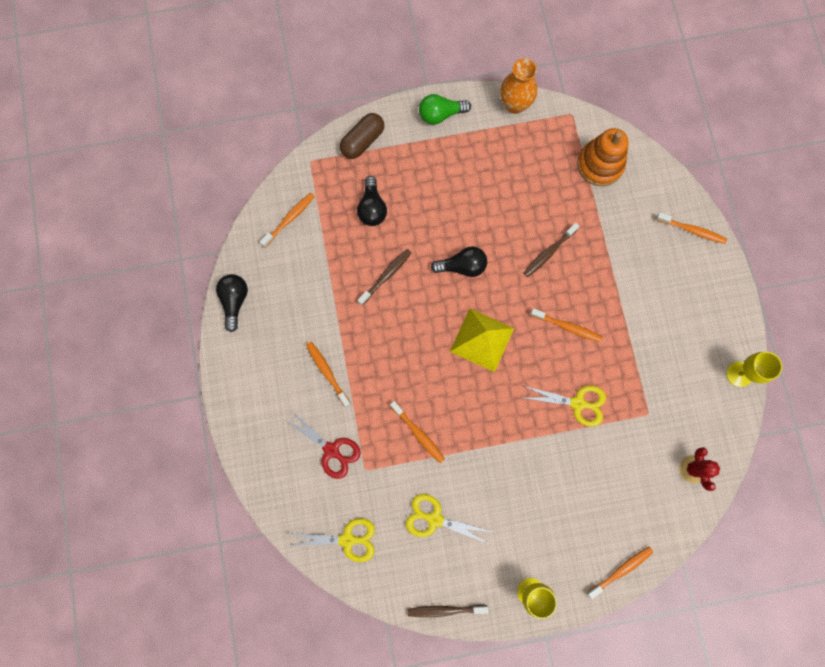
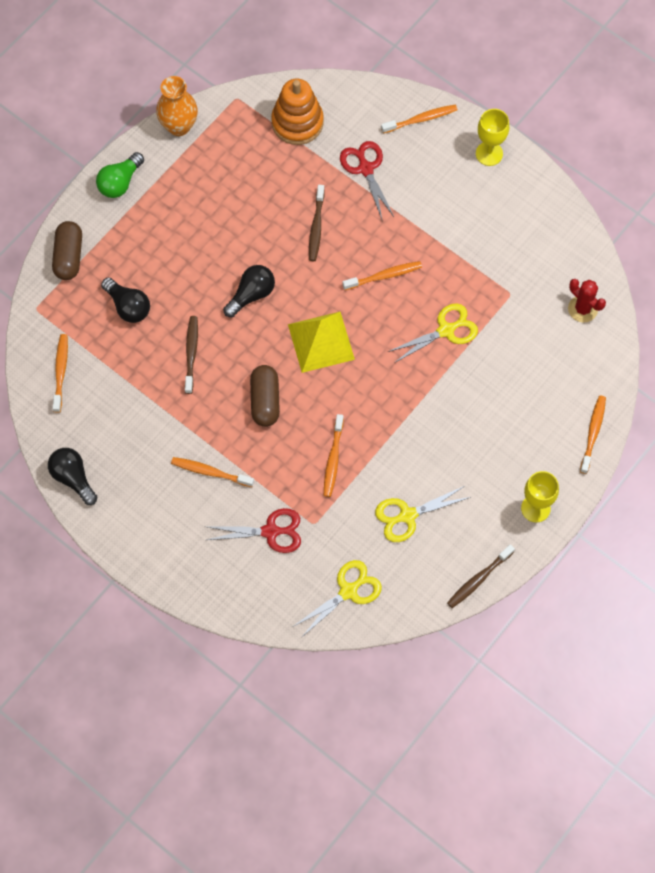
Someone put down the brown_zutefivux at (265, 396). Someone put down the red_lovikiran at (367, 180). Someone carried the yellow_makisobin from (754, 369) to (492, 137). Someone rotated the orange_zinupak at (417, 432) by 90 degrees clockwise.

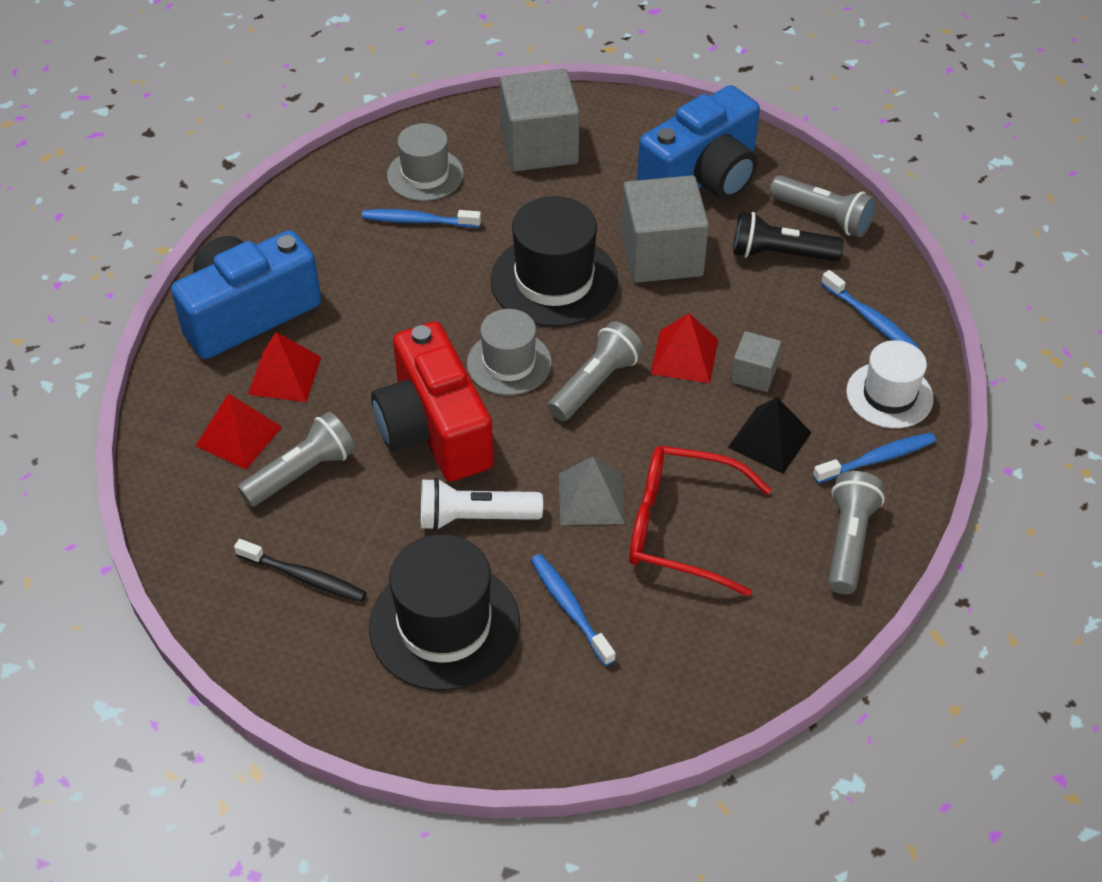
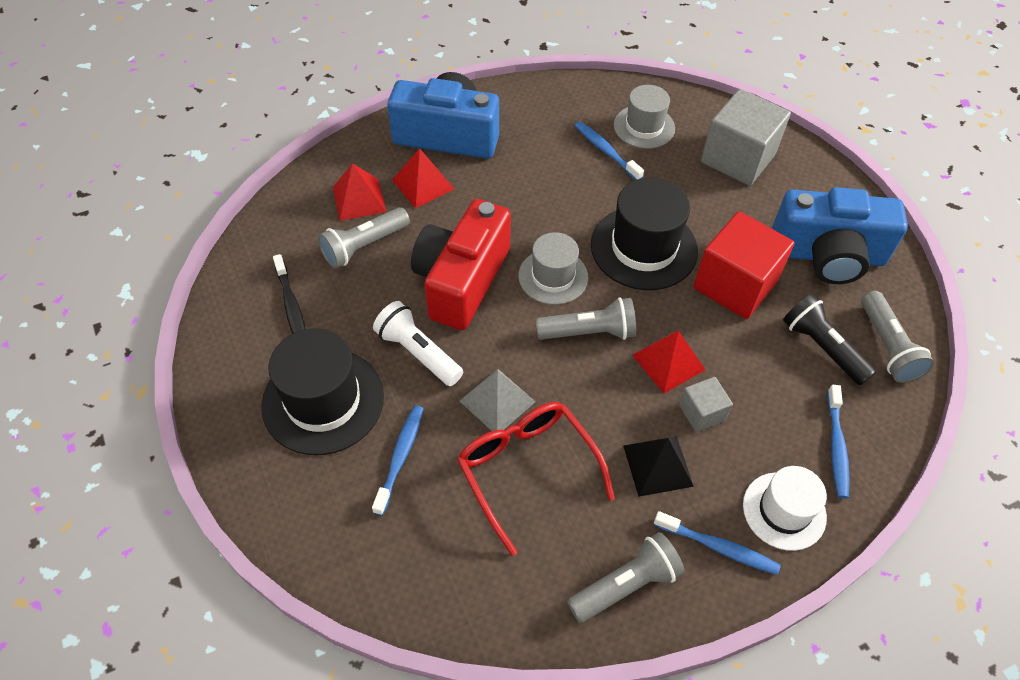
Someone repainted the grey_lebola at (665, 229), which became the red_lebola at (744, 265). Someone rotated the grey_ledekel at (296, 459) by 135 degrees clockwise.

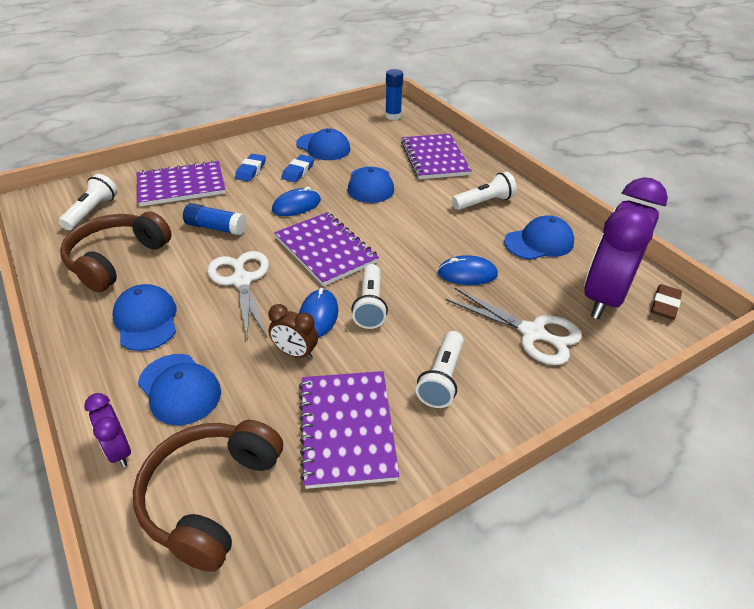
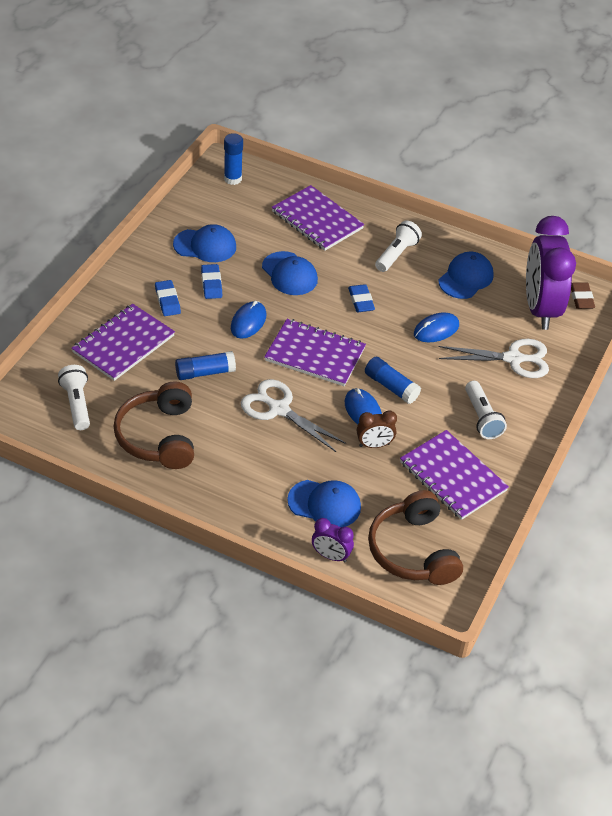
Someone took away the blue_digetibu at (144, 317). Someone put down the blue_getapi at (361, 298). Someone swapped the white_ledekel at (369, 296) for the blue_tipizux at (393, 380).

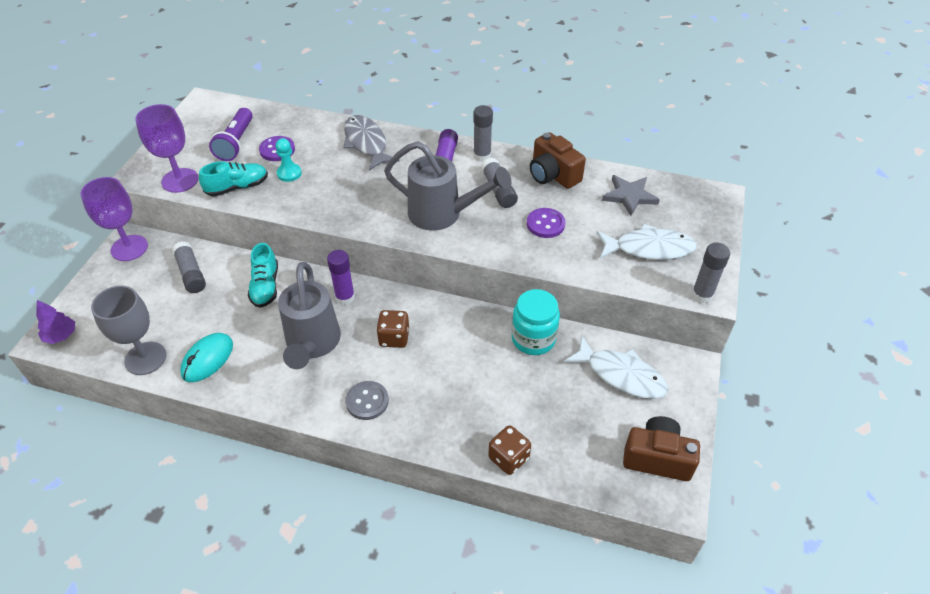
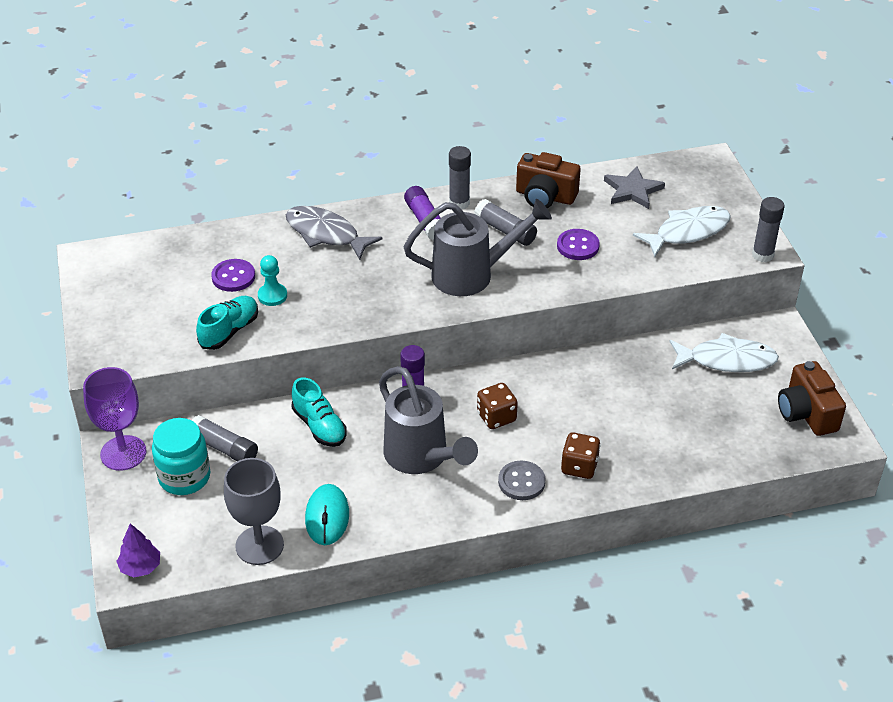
Someone took away the purple_makisobin at (166, 148). Someone took away the purple_ledekel at (231, 134). Someone carried the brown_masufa from (509, 450) to (580, 455). Someone carried the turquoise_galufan from (536, 322) to (181, 456). Someone rotated the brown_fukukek at (661, 448) by 90 degrees counterclockwise.

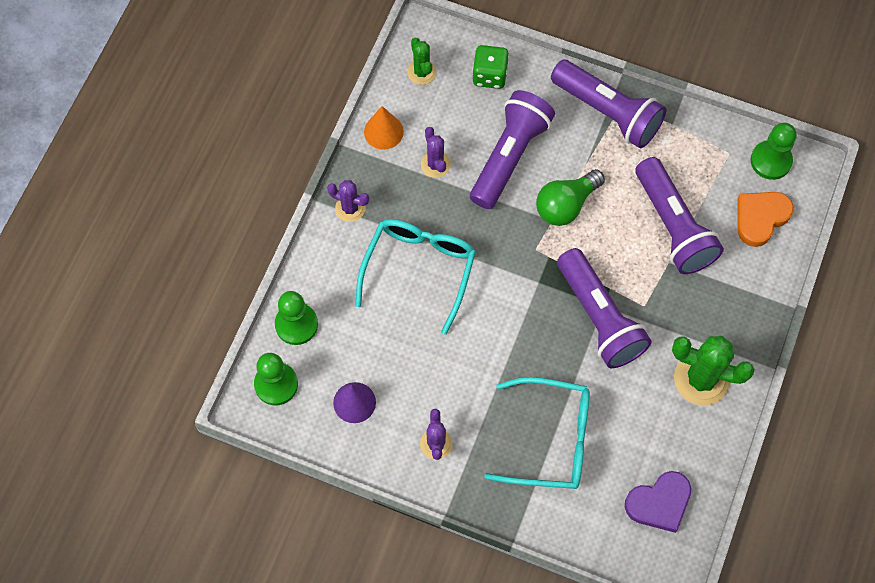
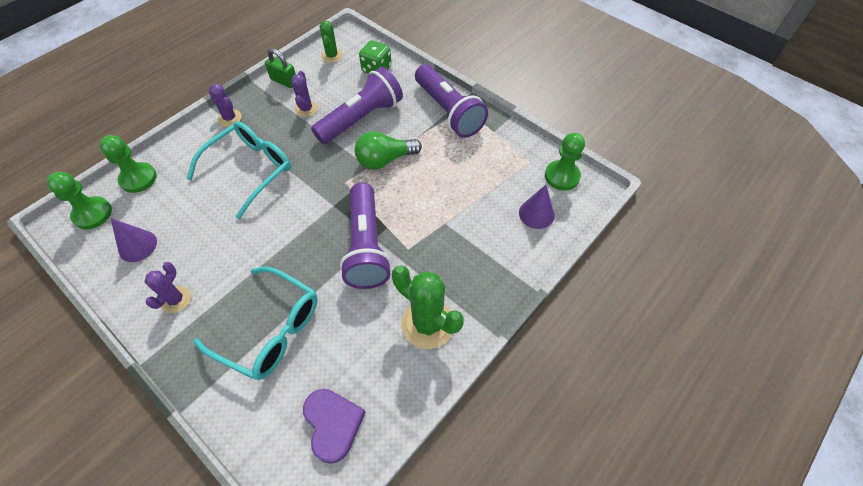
Someone took away the purple_ledekel at (680, 215). Someone swapped the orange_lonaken at (384, 128) for the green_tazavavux at (280, 68). Someone swapped the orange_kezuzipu at (765, 219) for the purple_lonaken at (536, 207). Someone rotated the purple_kezuzipu at (658, 502) by 105 degrees counterclockwise.

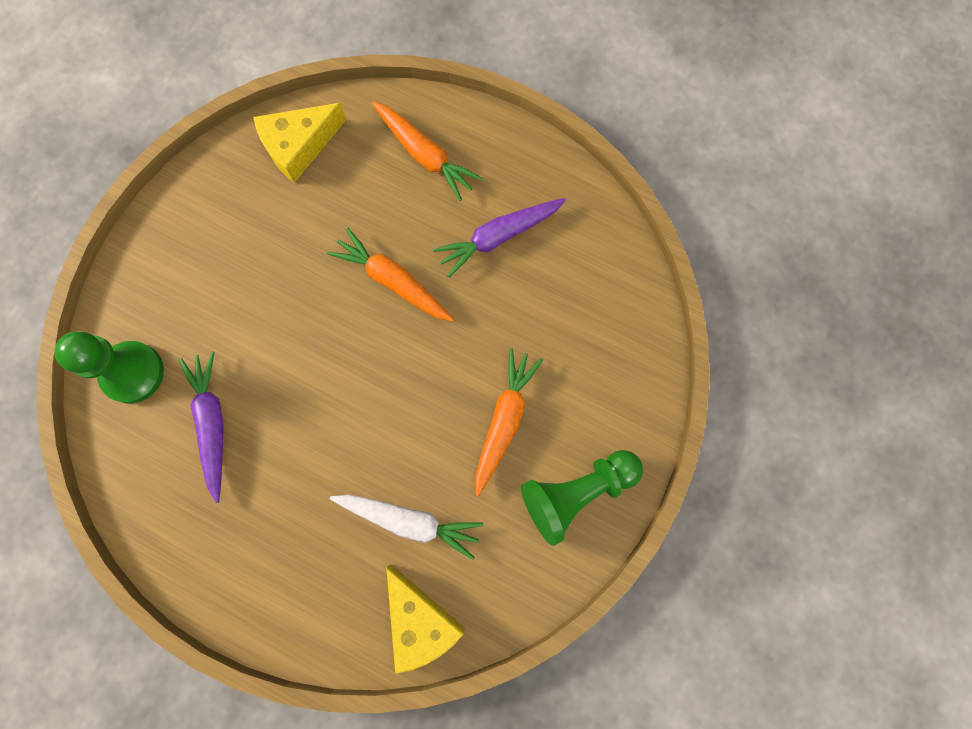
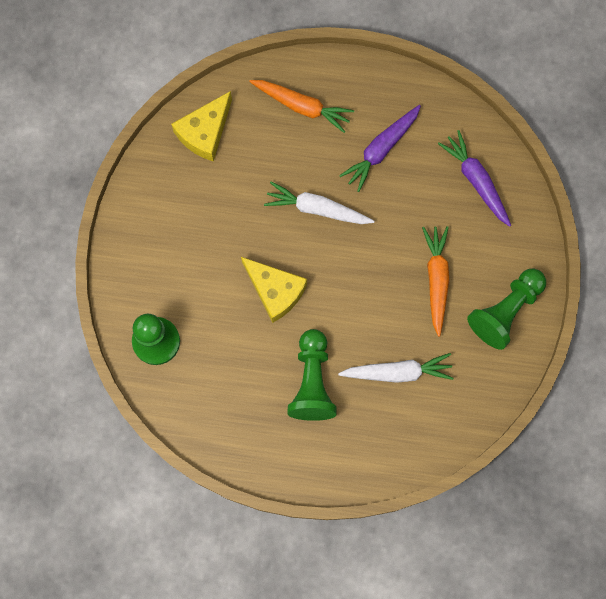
Someone put down the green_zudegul at (312, 375). Someone carried the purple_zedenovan from (201, 427) to (474, 178). Someone carried the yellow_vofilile from (425, 619) to (274, 290). Someone repainted the orange_zedenovan at (390, 275), which became the white_zedenovan at (319, 203).

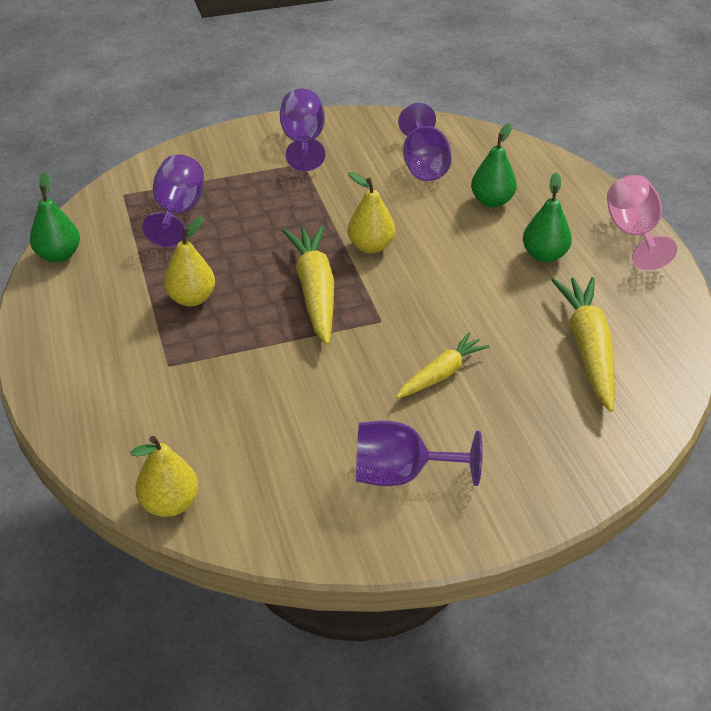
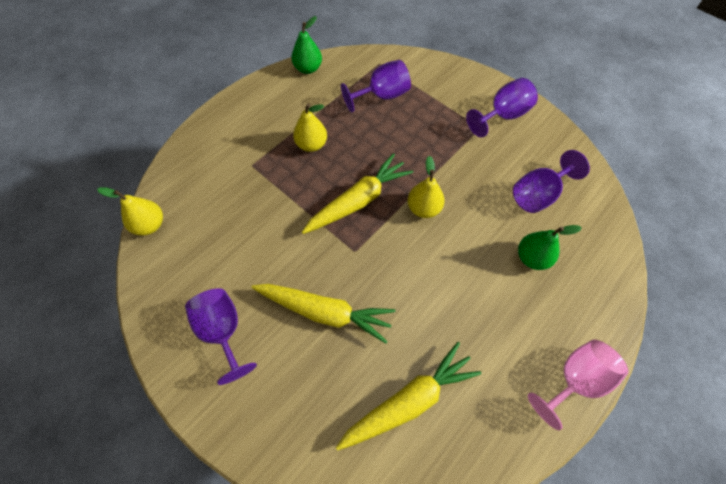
Someone took away the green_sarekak at (547, 217). Someone scaled the yellow_zedenovan at (443, 366) by 1.63.

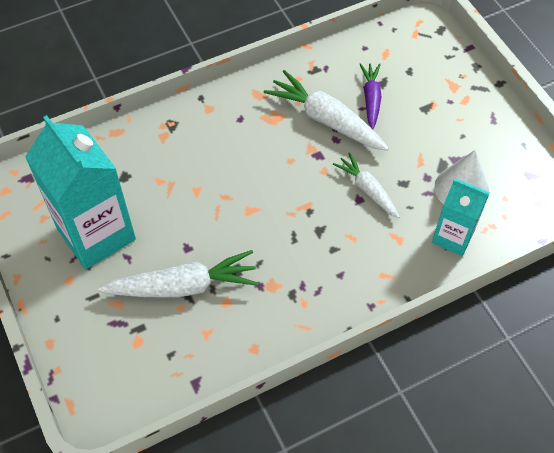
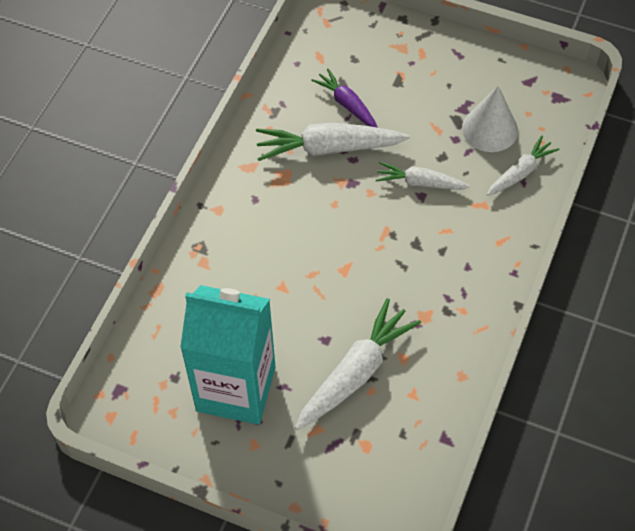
Someone swapped the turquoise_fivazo at (461, 217) for the white_zedenovan at (523, 166).

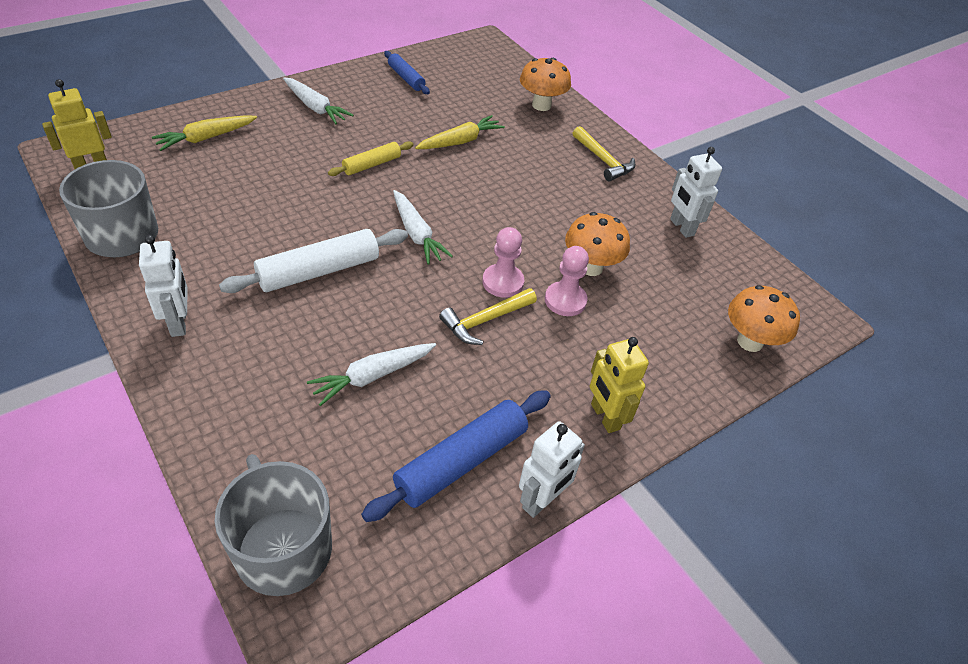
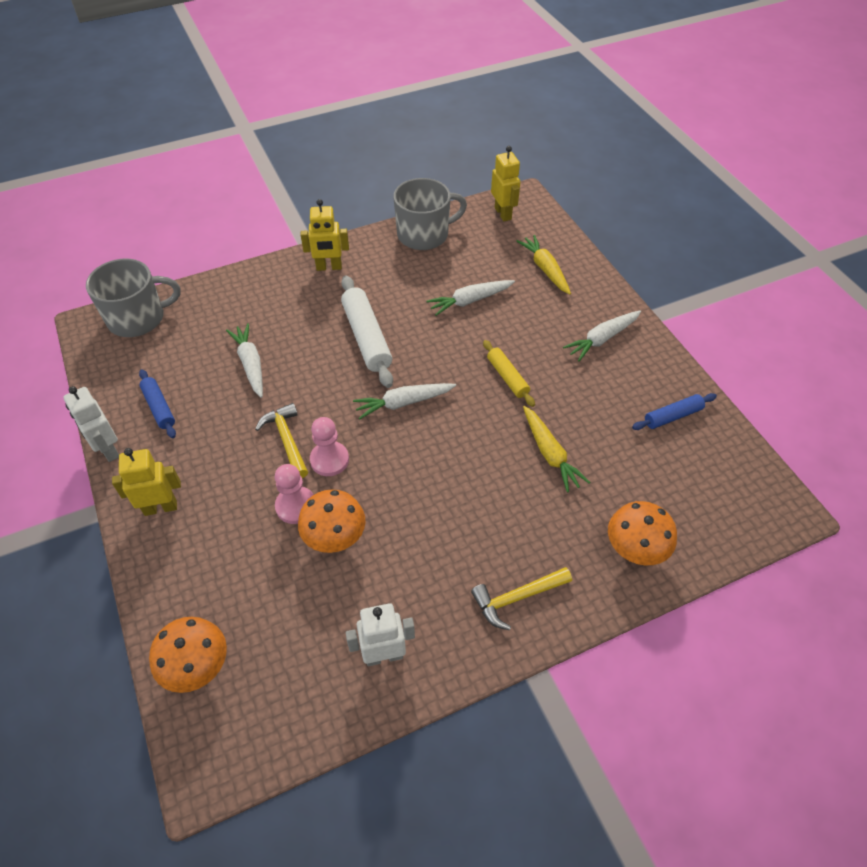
Someone put down the white_zedenovan at (470, 298). Someone repainted the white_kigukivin at (163, 286), which became the yellow_kigukivin at (325, 235). Someone scaled the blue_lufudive at (456, 456) by 0.58.

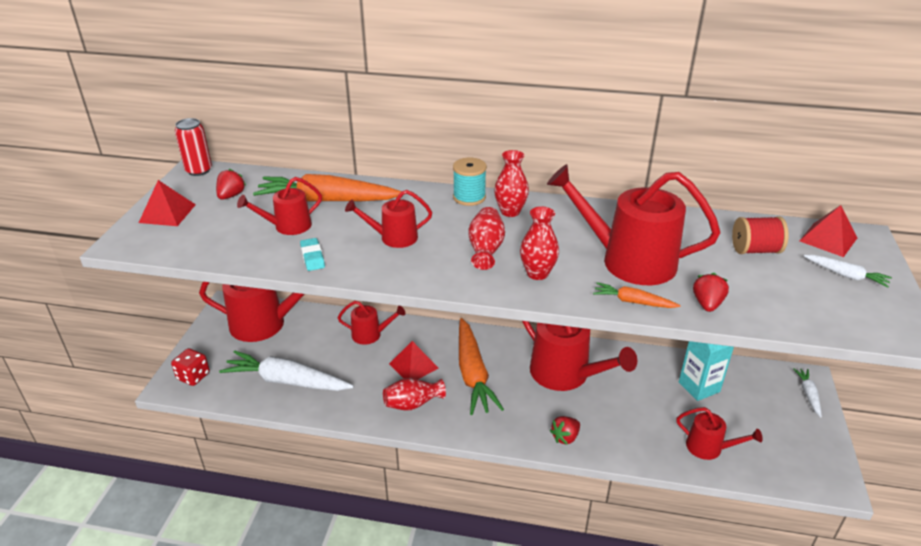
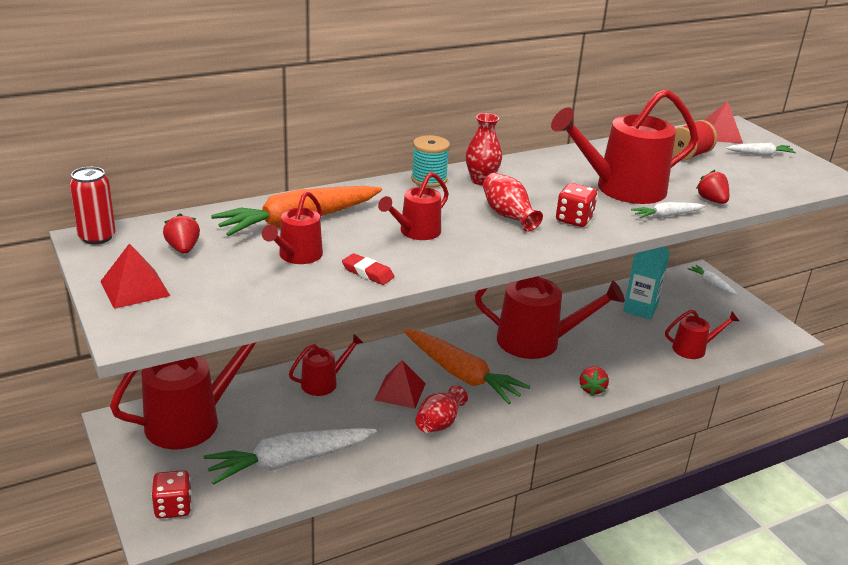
Someone swapped the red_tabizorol at (539, 243) for the red_masufa at (576, 205). Someone repainted the turquoise_getapi at (312, 254), which became the red_getapi at (368, 269). Someone repainted the orange_zedenovan at (637, 295), which became the white_zedenovan at (668, 210).

